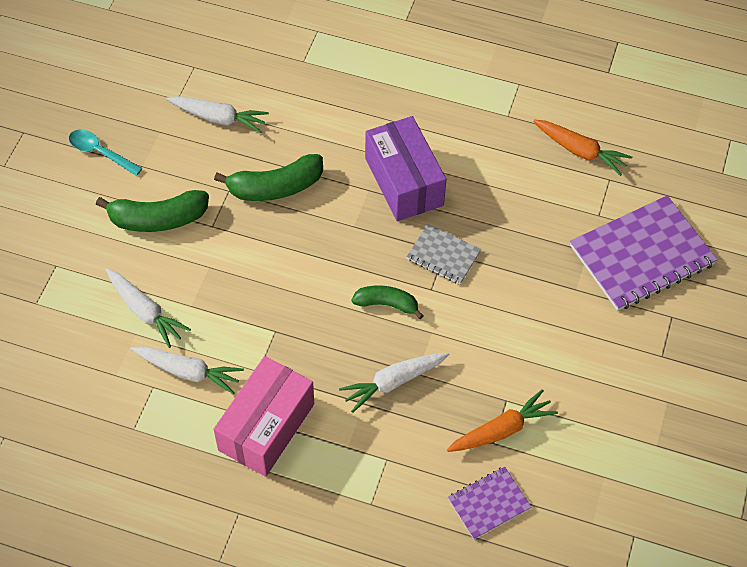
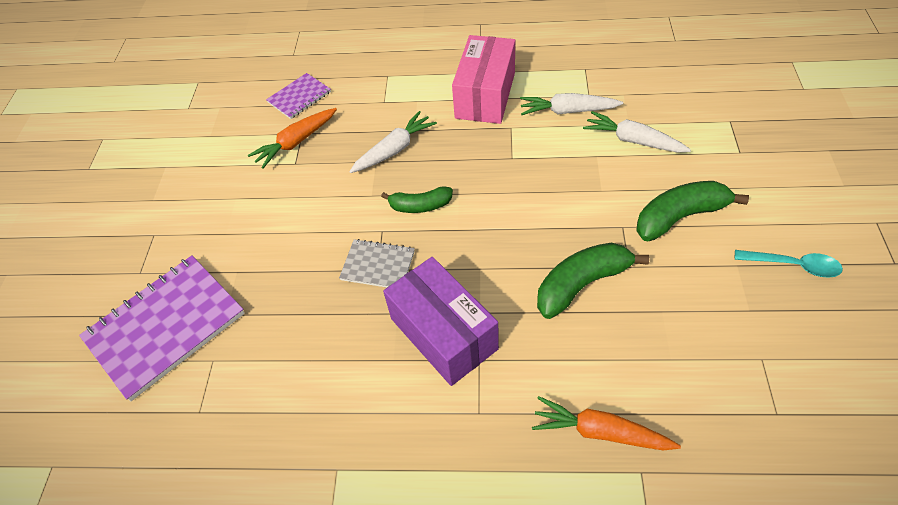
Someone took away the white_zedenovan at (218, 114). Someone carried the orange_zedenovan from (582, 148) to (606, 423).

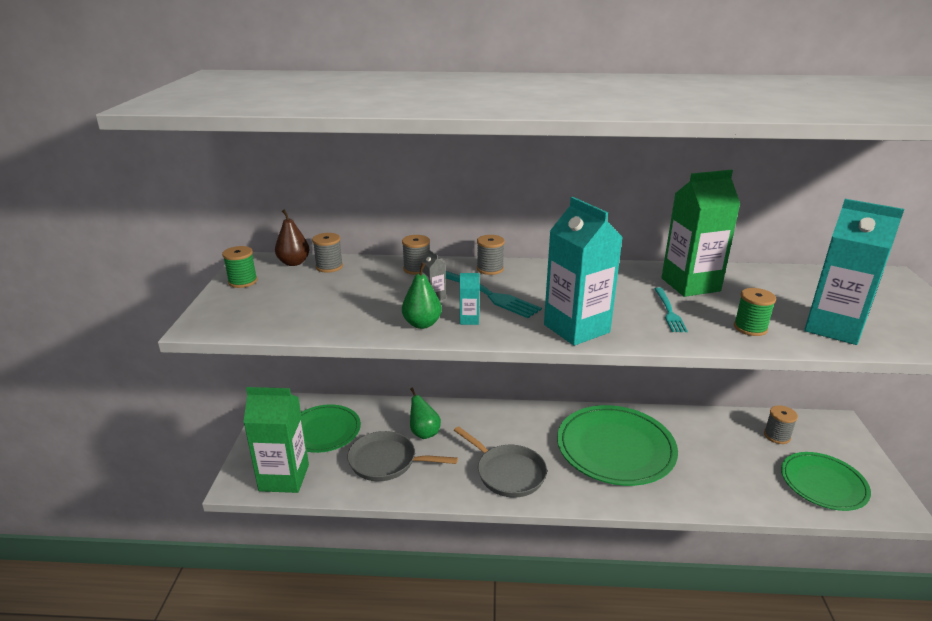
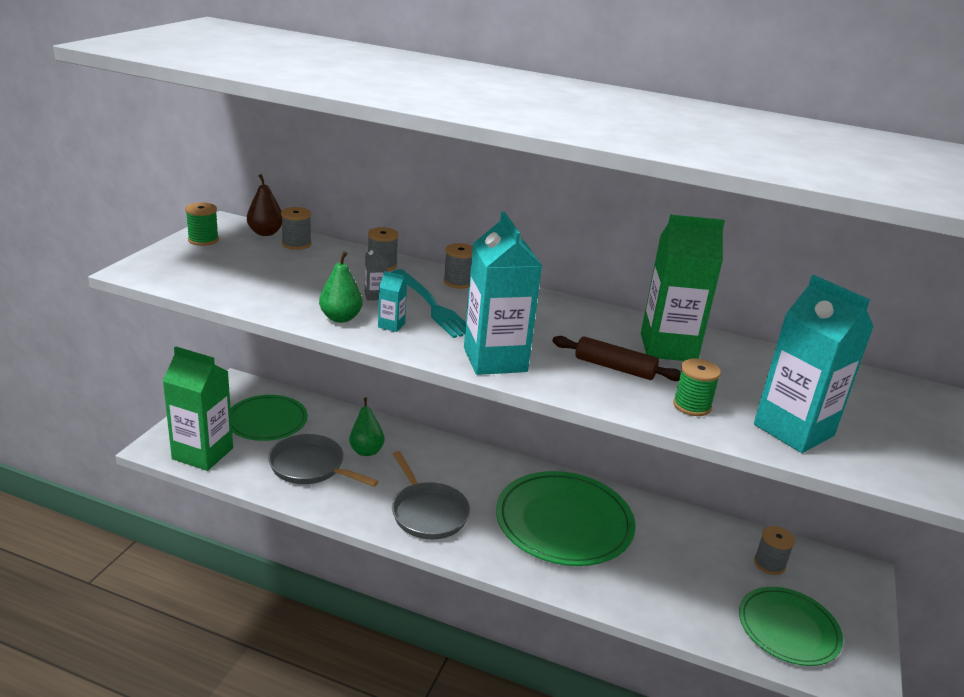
Someone swapped the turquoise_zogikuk at (671, 309) for the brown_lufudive at (616, 358).

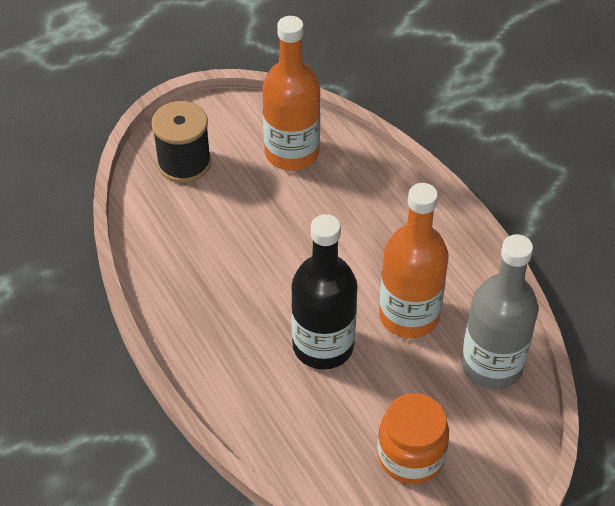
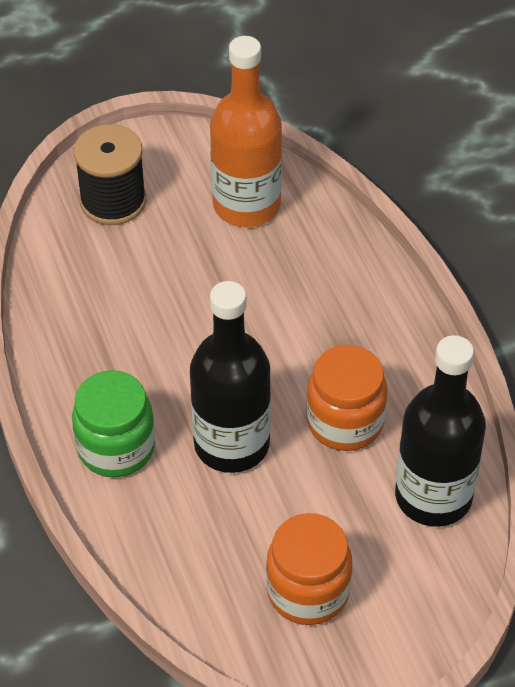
Someone put down the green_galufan at (113, 423). Someone swapped the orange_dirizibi at (414, 260) for the orange_galufan at (346, 398). Someone repainted the grey_dirizibi at (499, 311), which became the black_dirizibi at (440, 431).

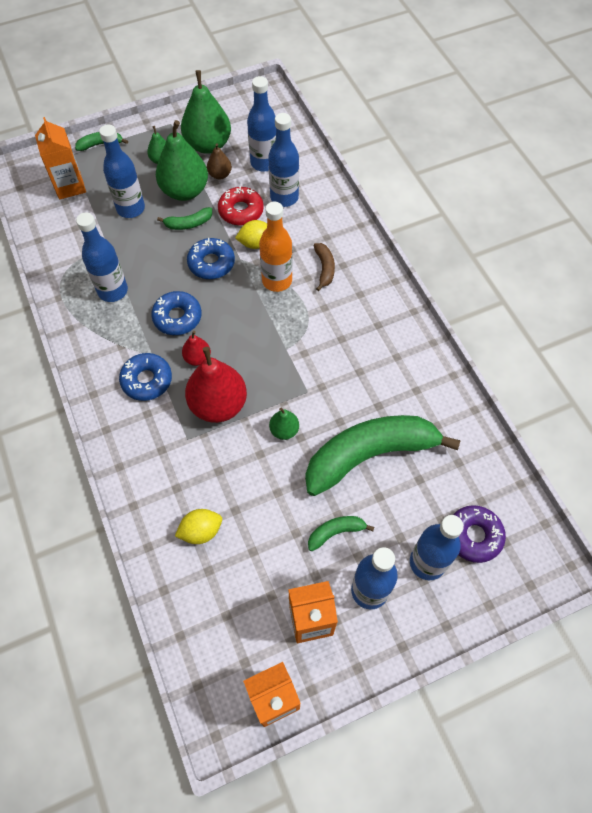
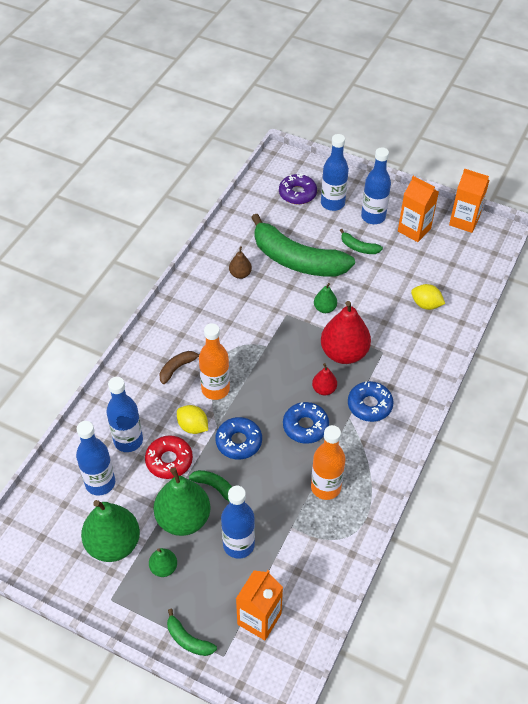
Someone carried the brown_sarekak from (219, 161) to (240, 262). Someone repainted the blue_dirizibi at (102, 257), which became the orange_dirizibi at (328, 462).

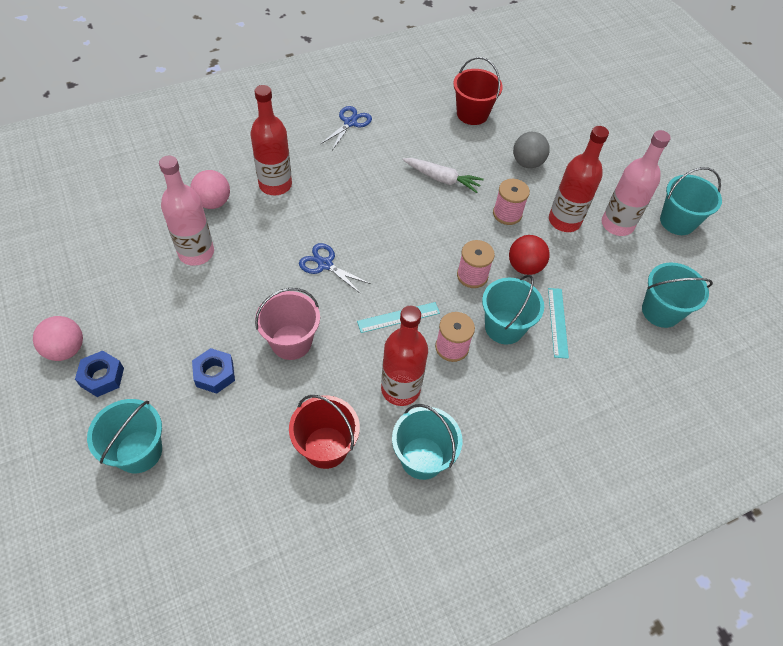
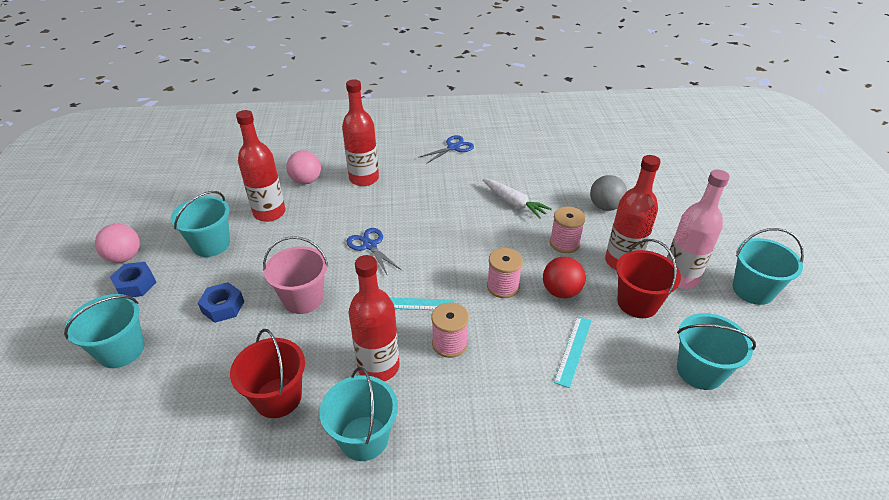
Someone carried the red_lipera from (478, 91) to (648, 278). Someone carried the turquoise_lipera from (513, 310) to (200, 224). Someone repainted the pink_dirizibi at (186, 211), which became the red_dirizibi at (261, 166).

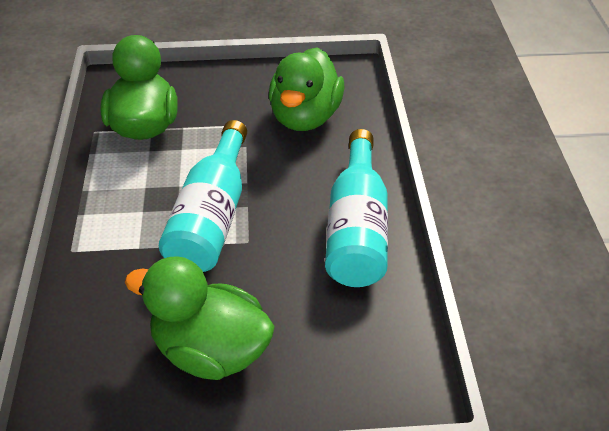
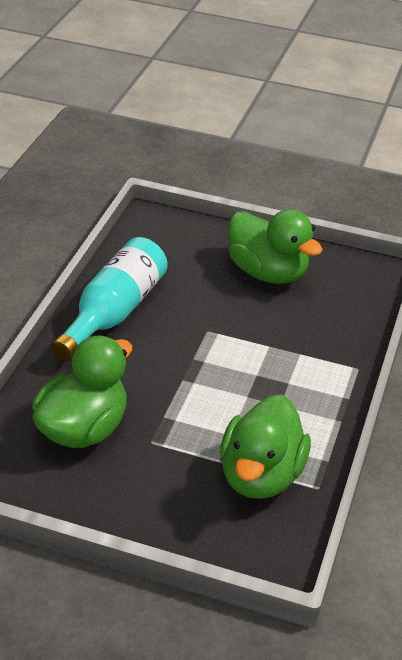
Someone took away the turquoise_dirizibi at (203, 196).

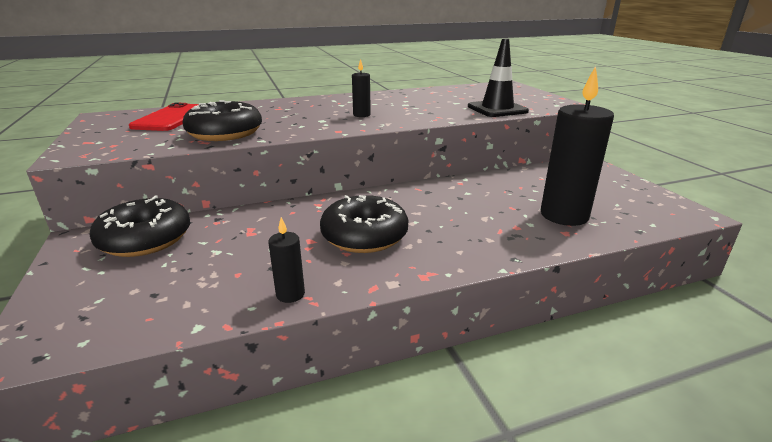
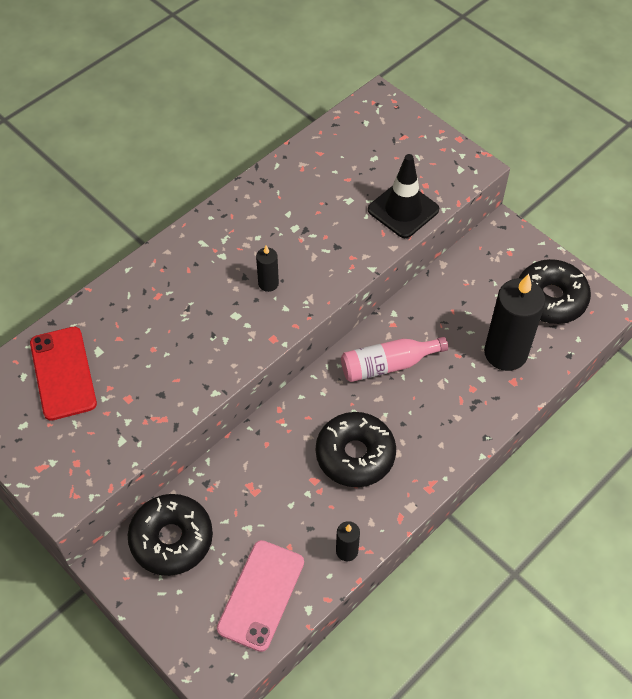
Someone put down the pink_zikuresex at (260, 596). Someone put down the pink_dirizibi at (394, 359). Someone carried the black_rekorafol from (222, 120) to (555, 291).

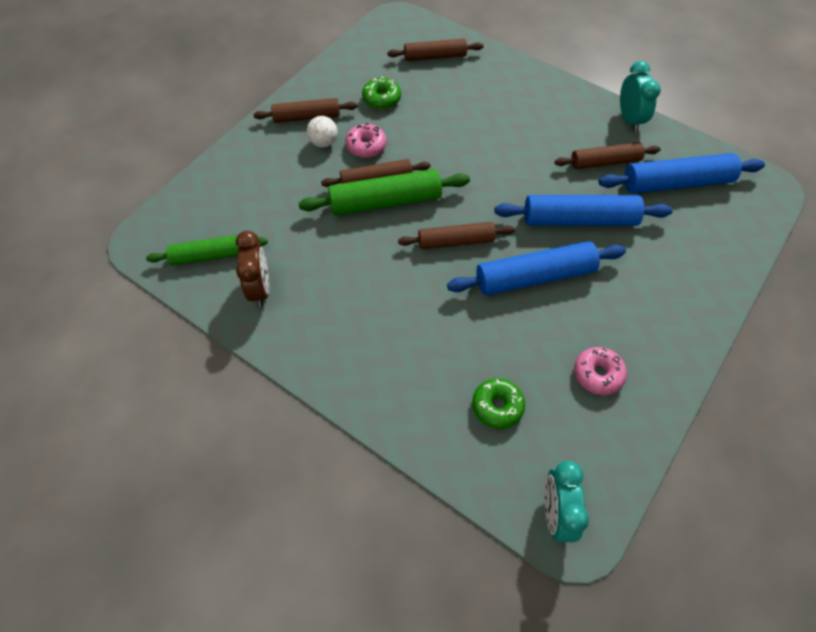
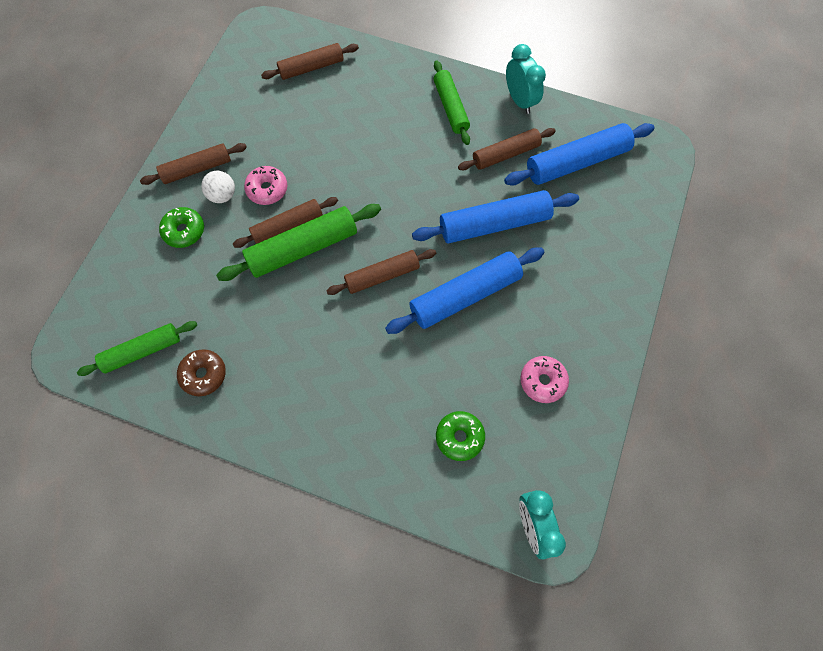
Someone put down the green_lufudive at (452, 102). Someone carried the green_rekorafol from (381, 92) to (181, 227). Someone swapped the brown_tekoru at (252, 269) for the brown_rekorafol at (201, 372).

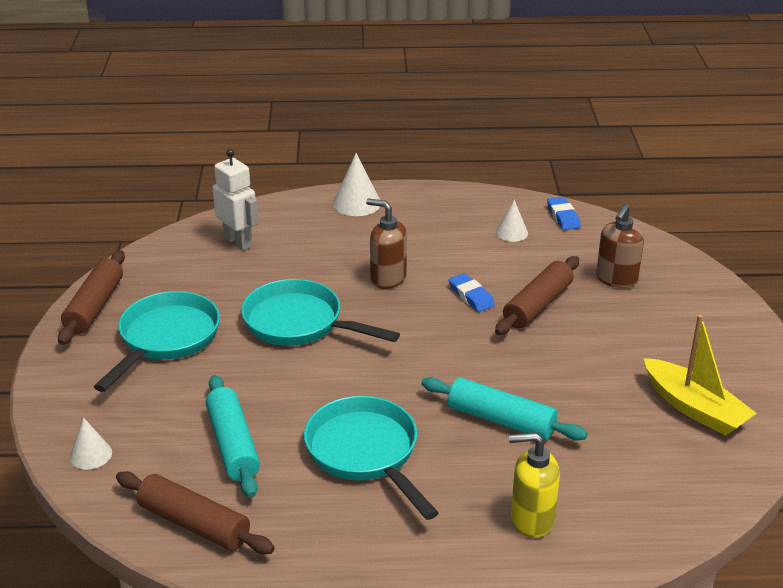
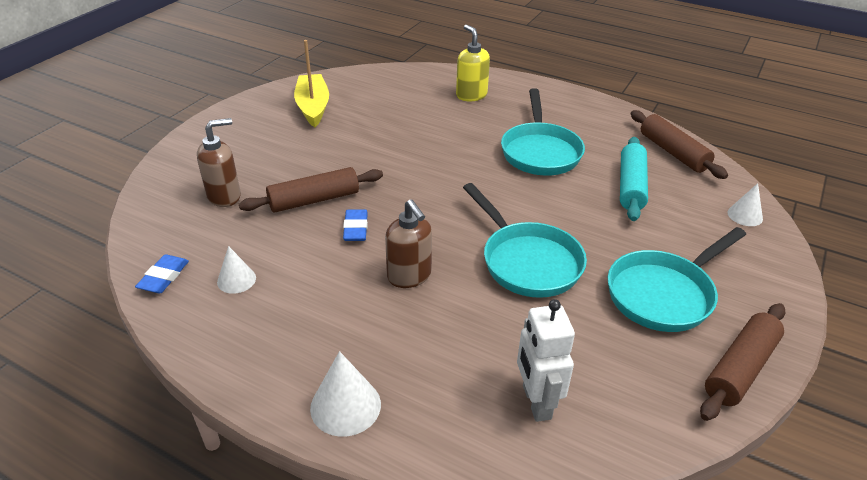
Someone took away the turquoise_lufudive at (504, 409). Someone rotated the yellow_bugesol at (534, 485) by 150 degrees counterclockwise.

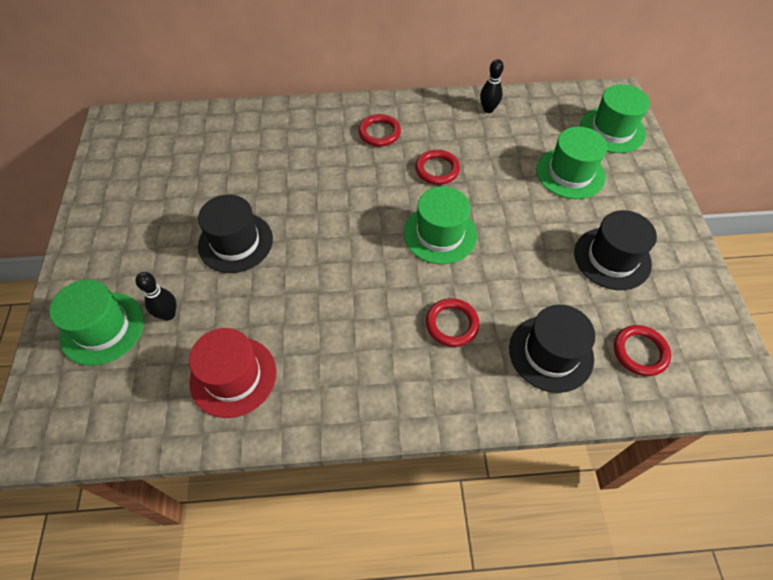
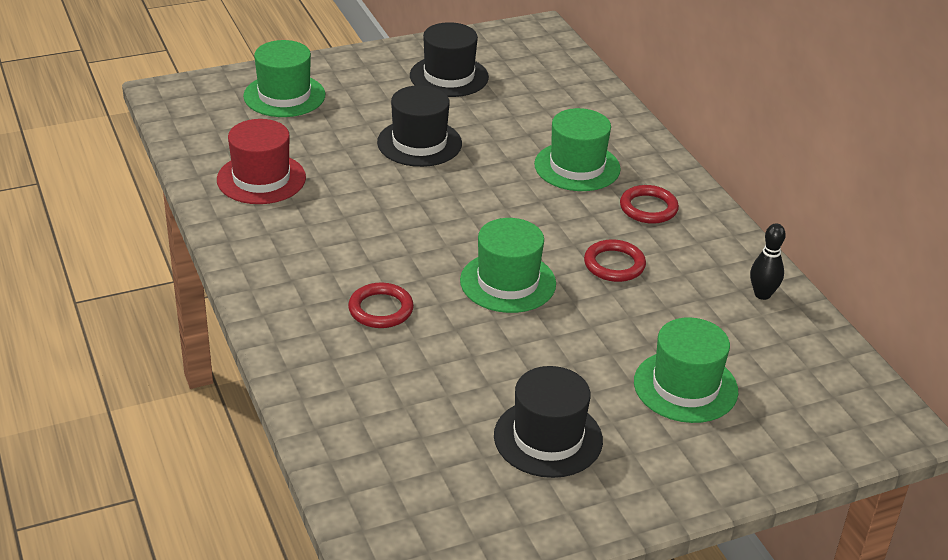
Someone took away the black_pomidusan at (156, 296). Someone took away the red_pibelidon at (642, 350). Someone carried the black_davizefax from (552, 349) to (449, 59). Someone carried the green_davizefax from (615, 118) to (577, 149).

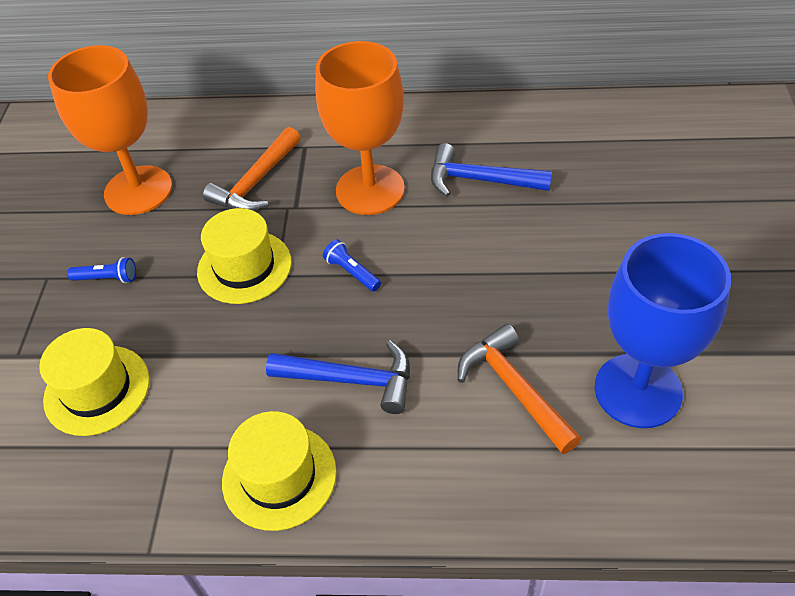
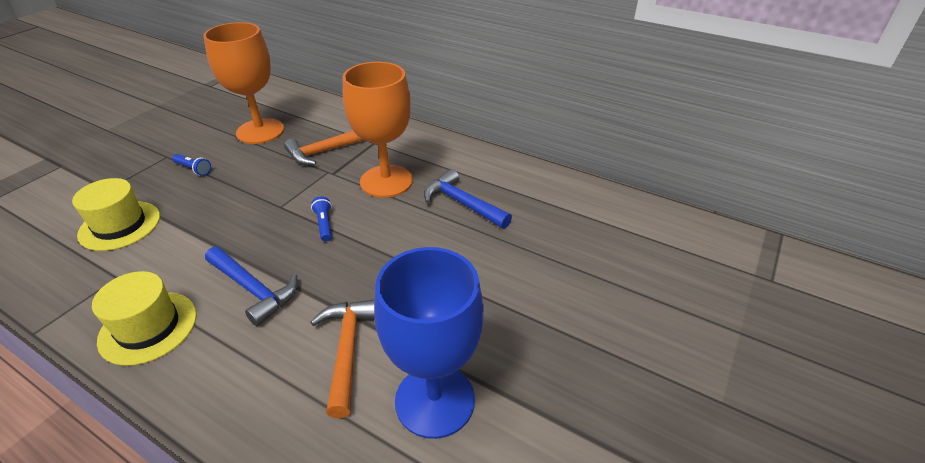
Someone took away the yellow_davizefax at (244, 256).

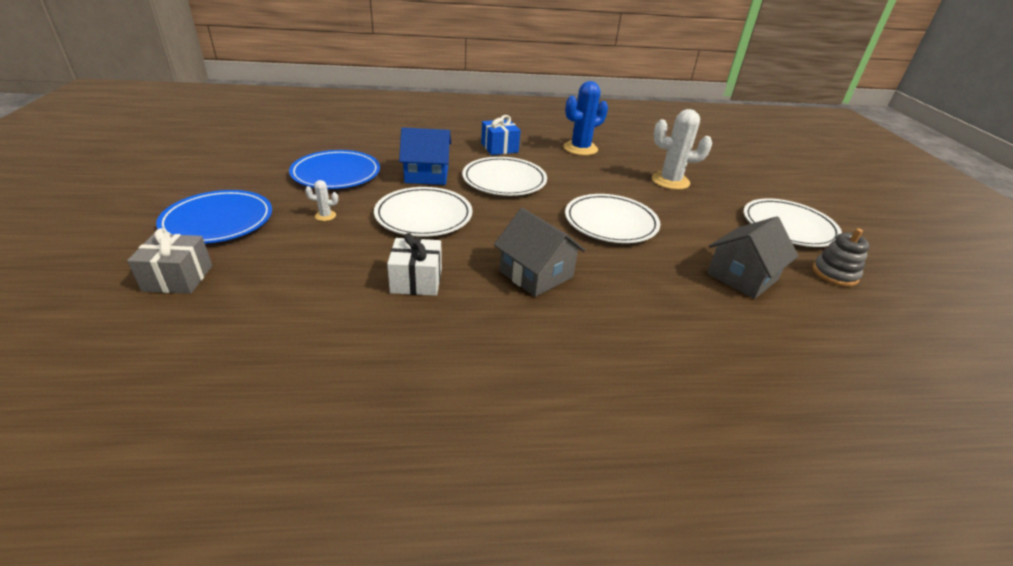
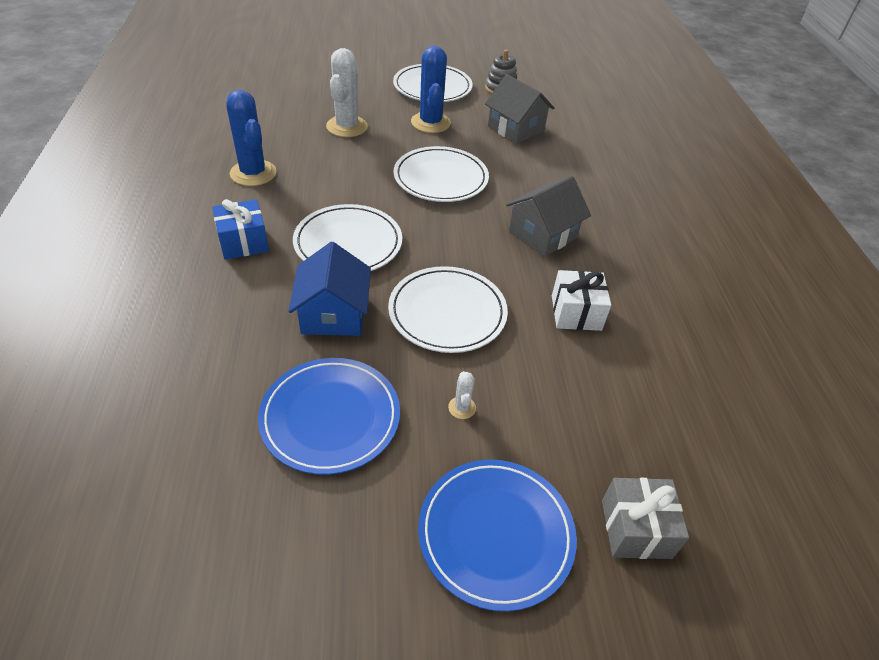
Someone put down the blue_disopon at (431, 89).

